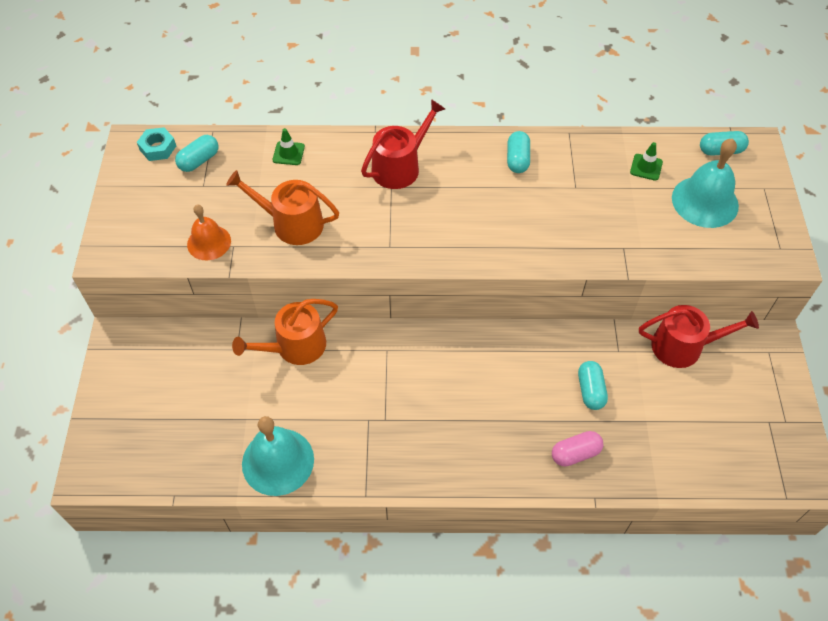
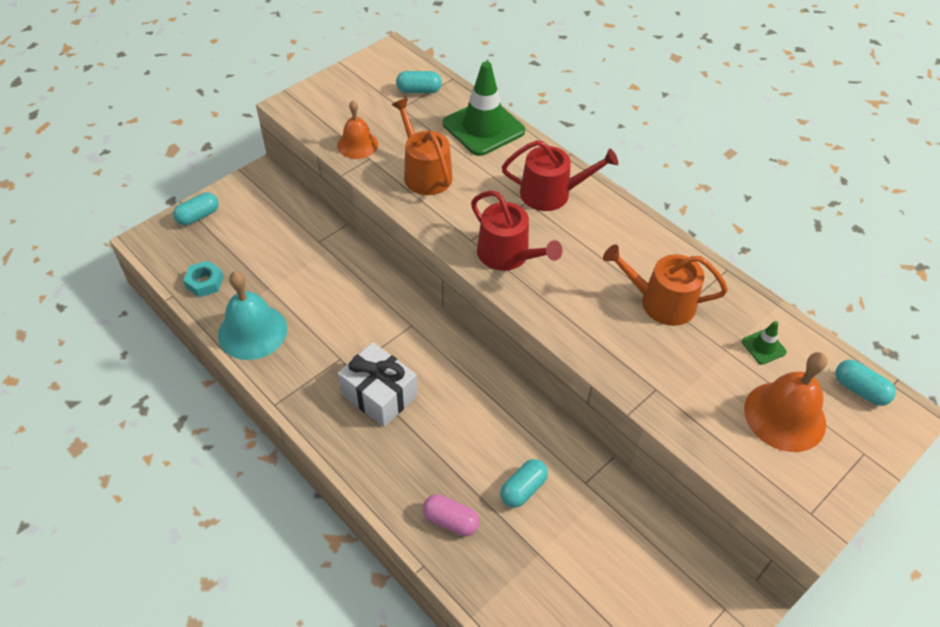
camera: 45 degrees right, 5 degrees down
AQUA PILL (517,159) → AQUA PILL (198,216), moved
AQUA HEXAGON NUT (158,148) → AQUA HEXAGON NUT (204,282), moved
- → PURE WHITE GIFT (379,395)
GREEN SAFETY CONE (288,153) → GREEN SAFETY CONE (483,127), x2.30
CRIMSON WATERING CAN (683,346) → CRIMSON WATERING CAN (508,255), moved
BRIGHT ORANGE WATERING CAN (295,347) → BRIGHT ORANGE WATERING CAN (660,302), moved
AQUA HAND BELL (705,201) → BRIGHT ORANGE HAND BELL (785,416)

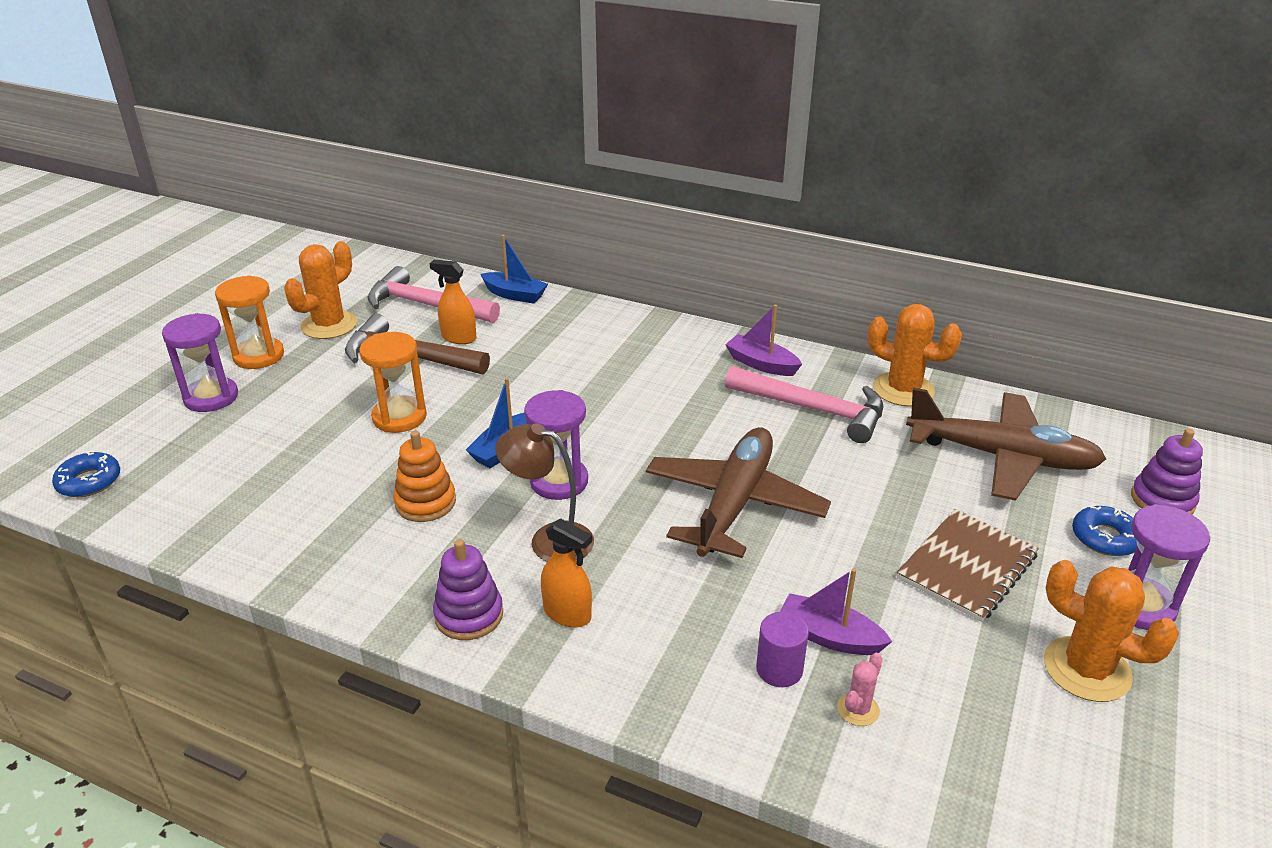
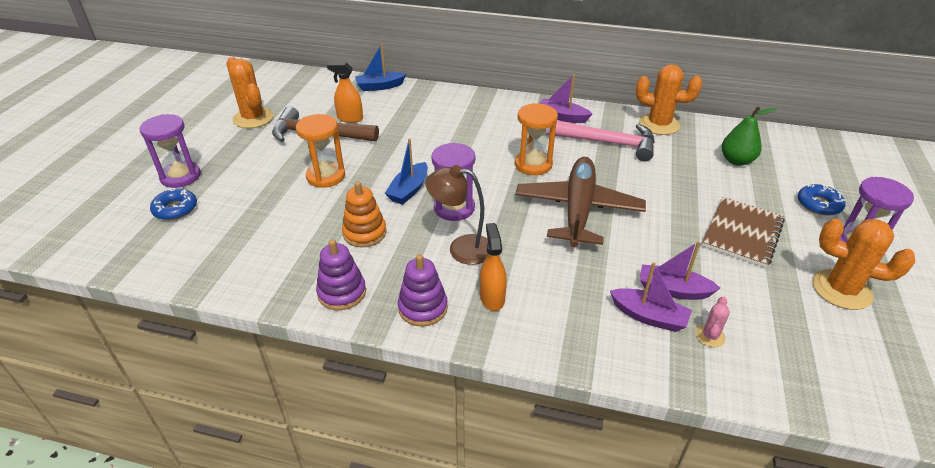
camera: 10 degrees left, 5 degrees up
BLUE DONUT (89,481) → BLUE DONUT (175,209), moved
BRIGHT ORANGE CACTUS (329,325) → BRIGHT ORANGE CACTUS (253,118), 60 degrees counterclockwise
VIOLET RING STACKER (1162,500) → VIOLET RING STACKER (342,293), moved
BLUE BOAT (515,295) → BLUE BOAT (379,86), 150 degrees clockwise
BRIGHT ORANGE SPRAY CLEANER (567,614) → BRIGHT ORANGE SPRAY CLEANER (492,298), 120 degrees counterclockwise
BRIGHT ORANGE SAND TIMER (259,356) → BRIGHT ORANGE SAND TIMER (533,164), moved
VIOLET CYLINDER (779,669) → VIOLET BOAT (649,316)
RUSSET TOY PLANE (1002,457) → GREEN PEAR (736,161)
ROSE-PINK CLAW HAMMER (427,305) → -

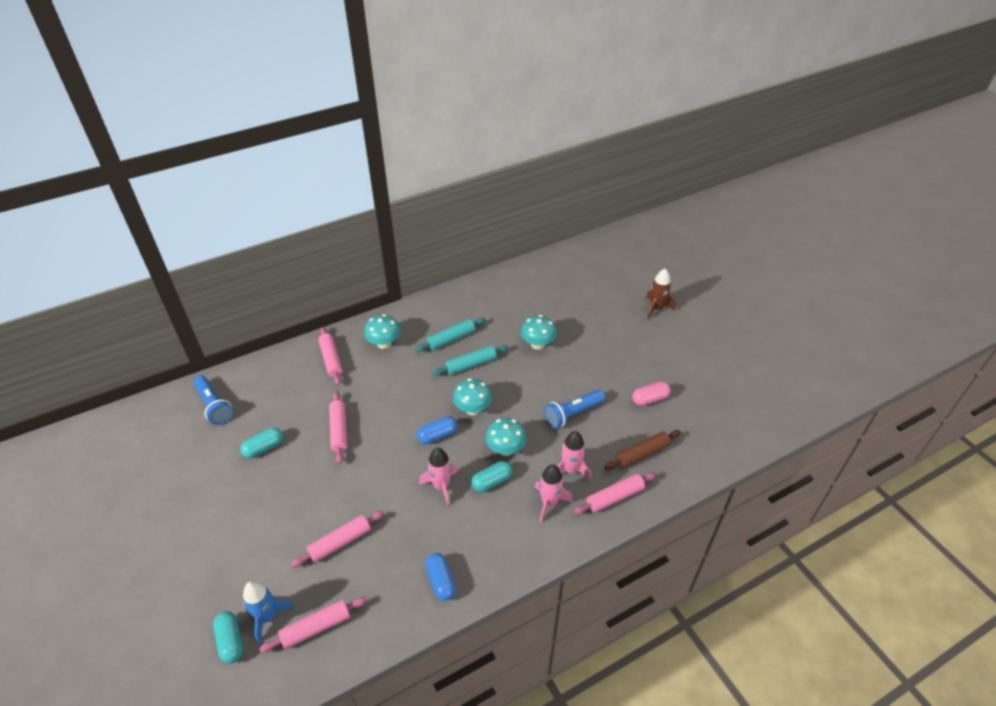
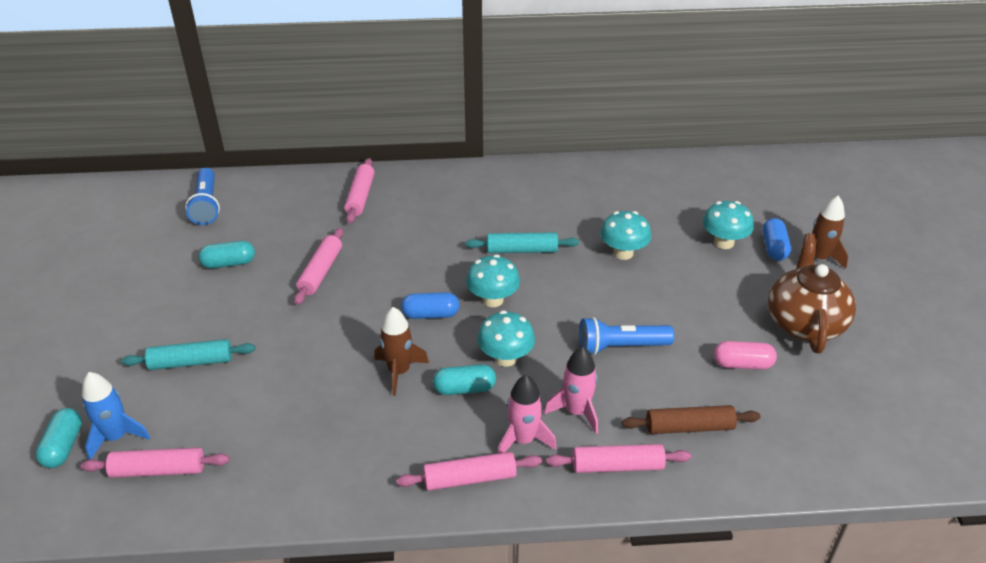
camera: 25 degrees right, 5 degrees down
AQUA PASTRY ROLLER (451,339) → AQUA PASTRY ROLLER (191,362), moved
ROSE-PINK TOY ROCKET (441,486) → RUSSET TOY ROCKET (399,372)
ROSE-PINK PASTRY ROLLER (340,542) → ROSE-PINK PASTRY ROLLER (470,478), moved
AQUA TOADSTOOL (384,343) → AQUA TOADSTOOL (723,242), moved
BLUE PILL (441,581) → BLUE PILL (774,248), moved
- → RUSSET TEAPOT (804,323)

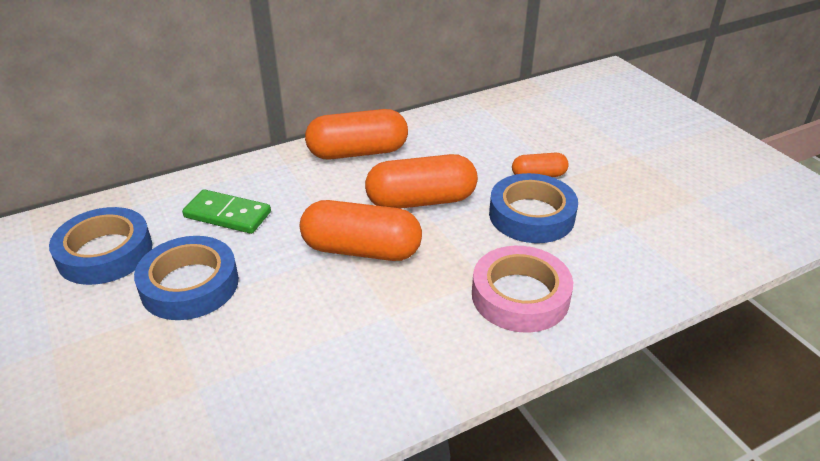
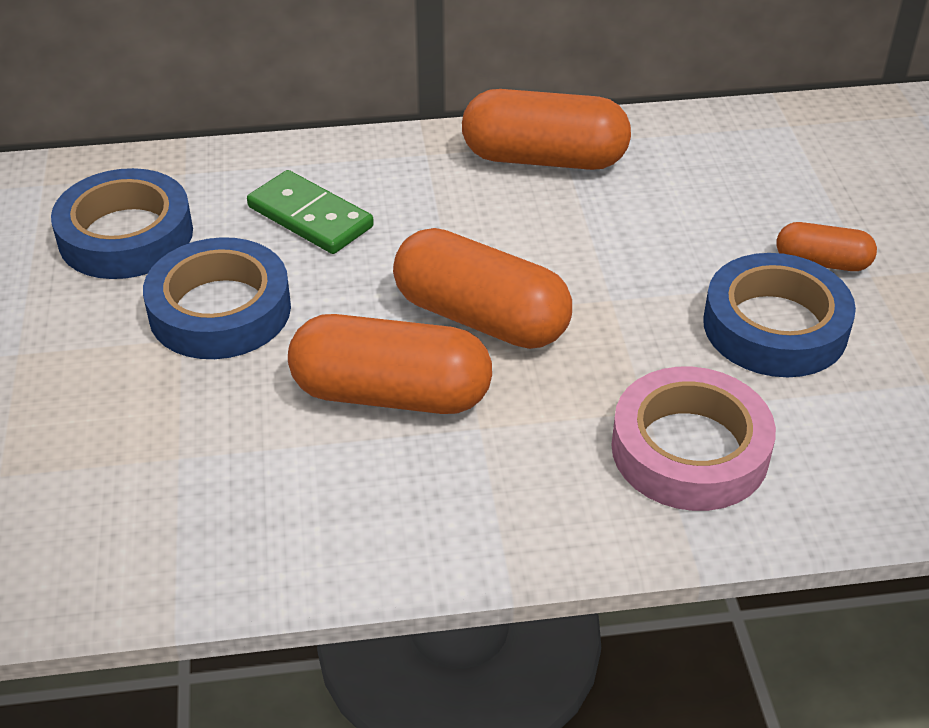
camera: 20 degrees right, 5 degrees up
BRIGHT ORANGE PILL (421,201) → BRIGHT ORANGE PILL (391,394), moved

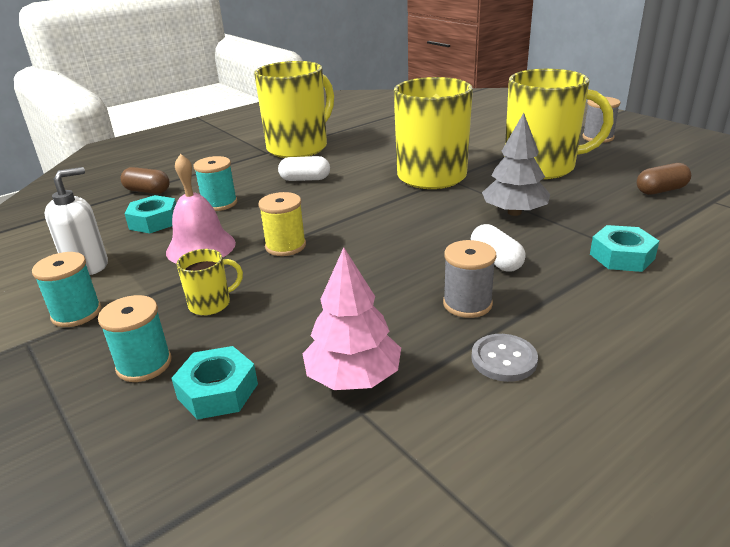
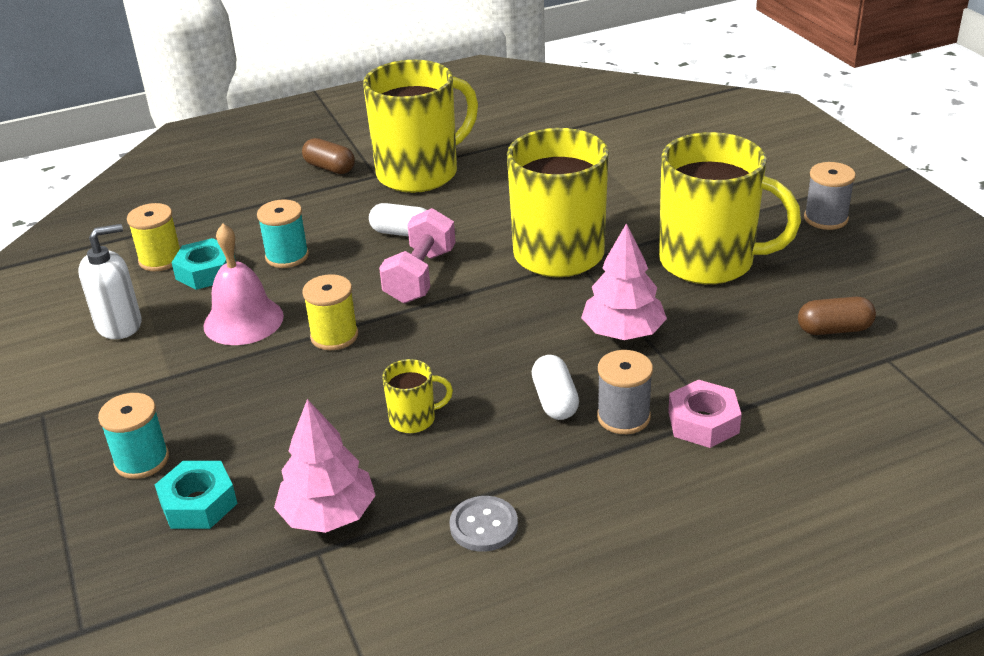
camera: 15 degrees right, 5 degrees up
- → GOLDEN SPOOL (160,259)
RUSSET PILL (147,191) → RUSSET PILL (329,168), moved
- → ROSE-PINK DUMBBELL (420,276)
GOLDEN MUG (211,304) → GOLDEN MUG (414,419), moved
ASH-GREY TOY TREE (514,212) → ROSE-PINK TOY TREE (623,332)
ASH-GREY SPOOL (467,304) → ASH-GREY SPOOL (623,417), moved
AQUA HEXAGON NUT (622,256) → ROSE-PINK HEXAGON NUT (703,422)
AQUA SPOOL (76,313) → -

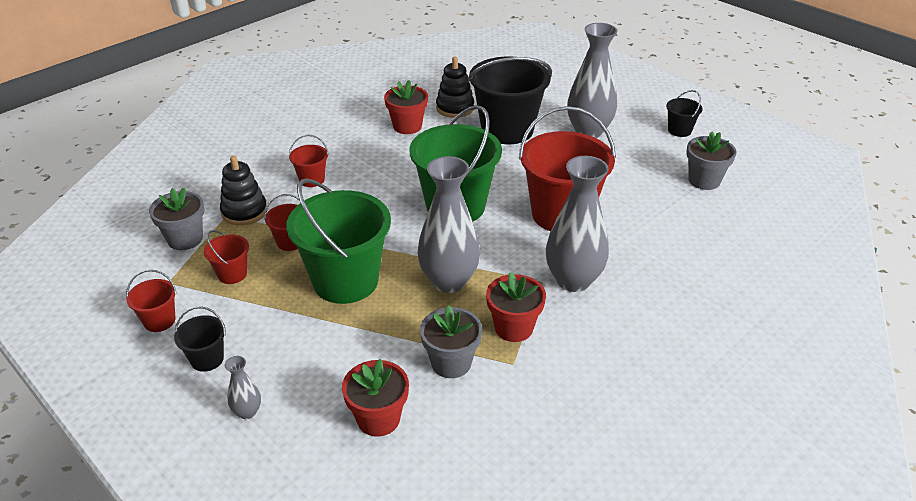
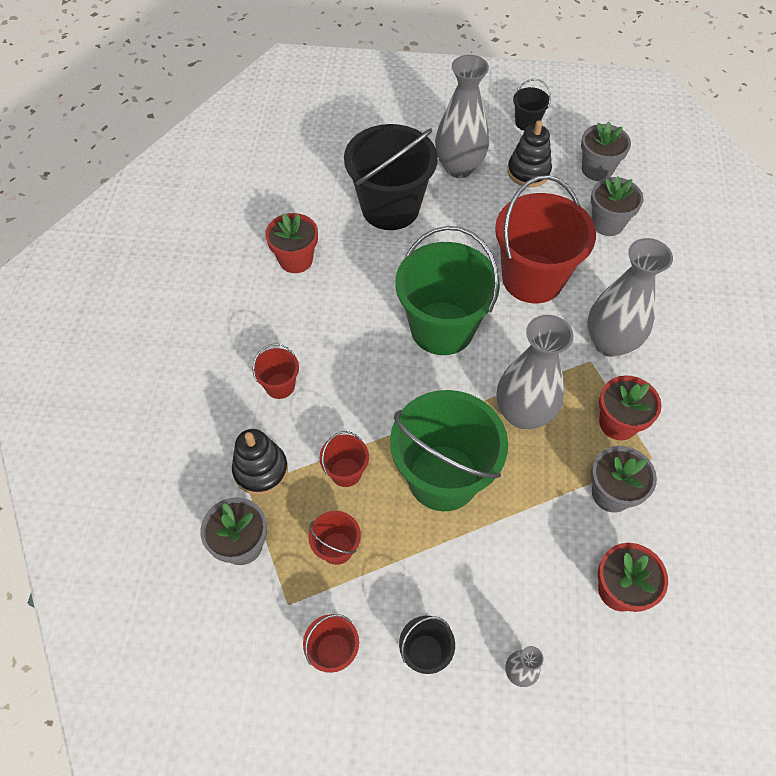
camera: 40 degrees left, 20 degrees up
BLACK RING STACKER (455,108) → BLACK RING STACKER (528,172), moved
- → ASH-GREY FLOWER POT (607,223)

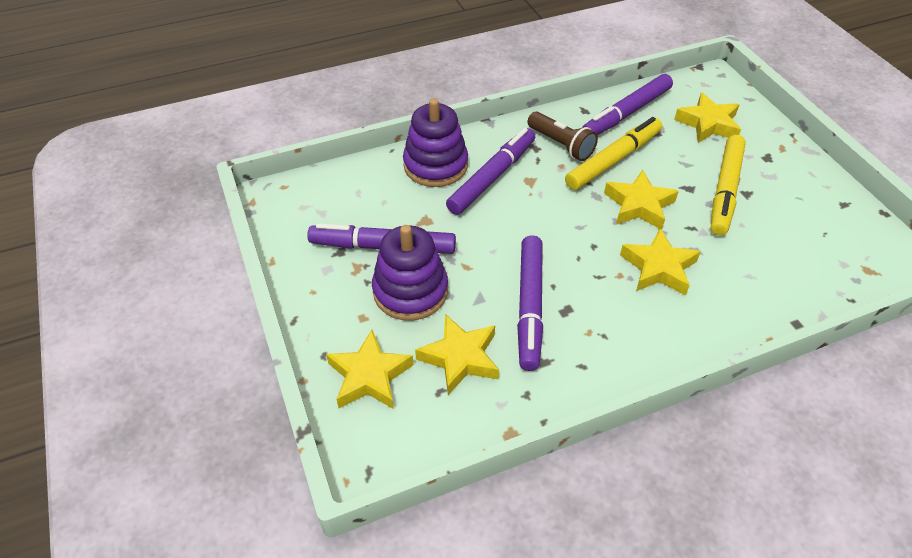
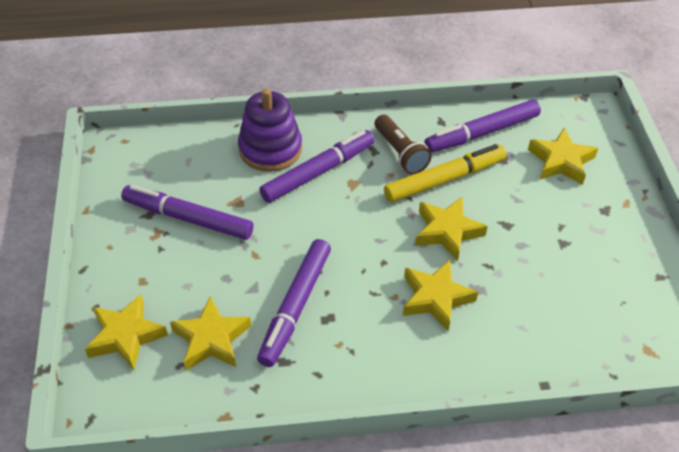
camera: 15 degrees right, 0 degrees up
VIOLET RING STACKER (410,291) → -
GOLDEN MARKER (724,190) → -

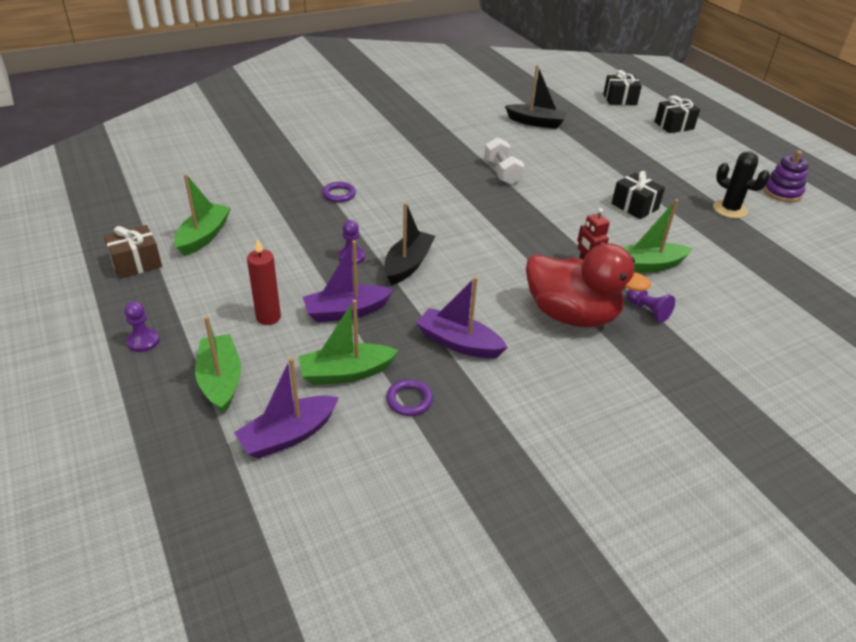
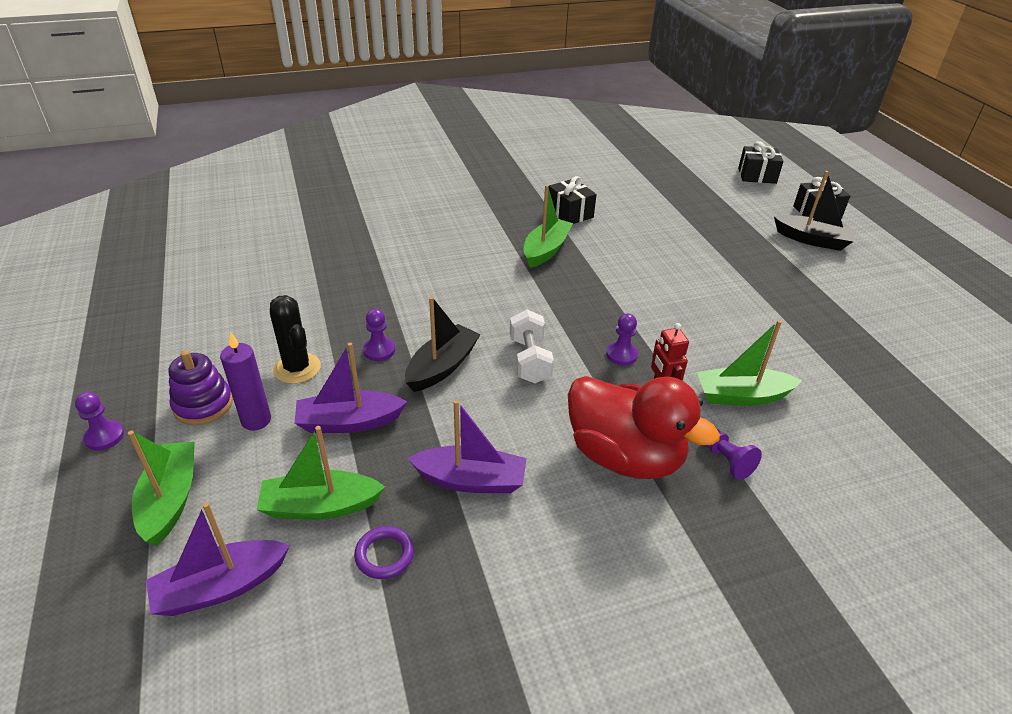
camera: 10 degrees right, 0 degrees up
VIOLET RING STACKER (782,192) → VIOLET RING STACKER (203,405), moved
CRIMSON WAX CANDLE (268,317) → VIOLET WAX CANDLE (256,420)
BLACK CACTUS (729,209) → BLACK CACTUS (297,368), moved
VIOLET BOAT (459,343) → VIOLET BOAT (471,480), 150 degrees clockwise
PURE WHITE DUMBBELL (502,172) → PURE WHITE DUMBBELL (529,360), moved
GREEN BOAT (204,236) → GREEN BOAT (546,250), moved
BLACK GIFT (634,206) → BLACK GIFT (570,213), moved
- → VIOLET GAME PAWN (621,355)
BLACK BOAT (536,122) → BLACK BOAT (812,240), moved
RUSSET GIFT (136,263) → -
VIOLET HOOP (339,194) → -

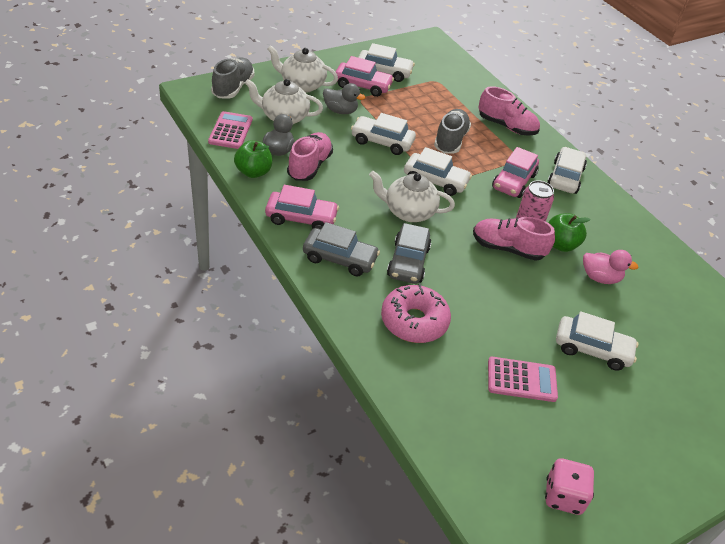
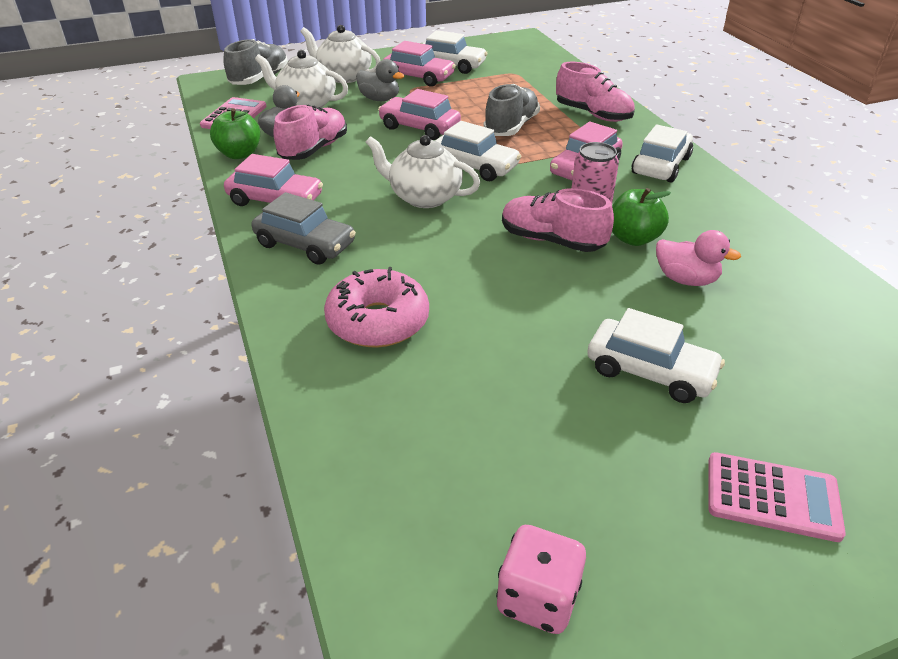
camera: 15 degrees right, 5 degrees down
PURE WHITE CAR (382,142) → ROSE-PINK CAR (419,127)
ROSE-PINK POCKET CALCULATOR (521,380) → ROSE-PINK POCKET CALCULATOR (772,497), moved
ASH-GREY CAR (408,262) → -

